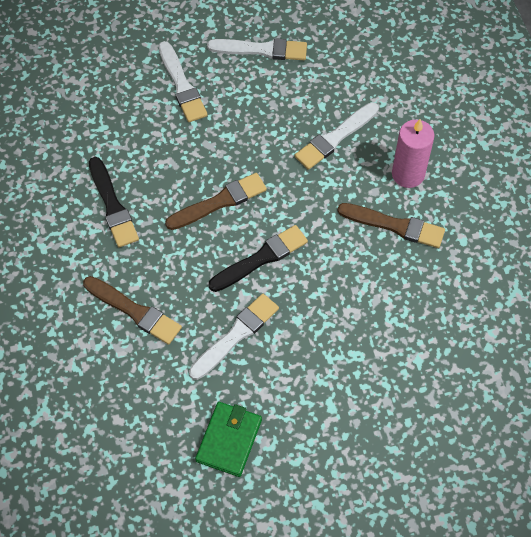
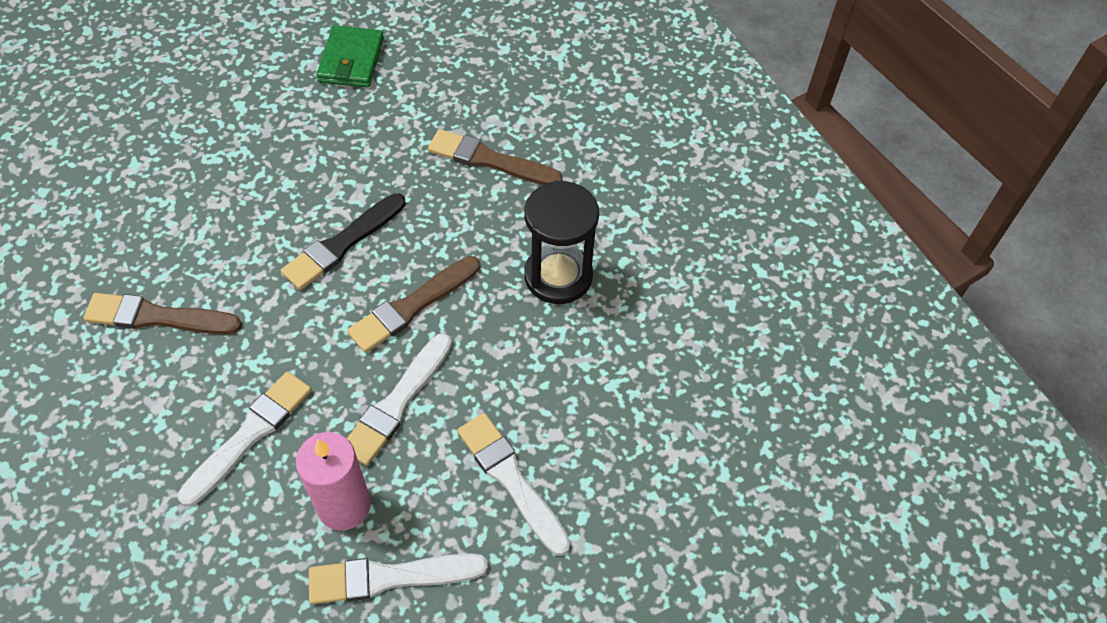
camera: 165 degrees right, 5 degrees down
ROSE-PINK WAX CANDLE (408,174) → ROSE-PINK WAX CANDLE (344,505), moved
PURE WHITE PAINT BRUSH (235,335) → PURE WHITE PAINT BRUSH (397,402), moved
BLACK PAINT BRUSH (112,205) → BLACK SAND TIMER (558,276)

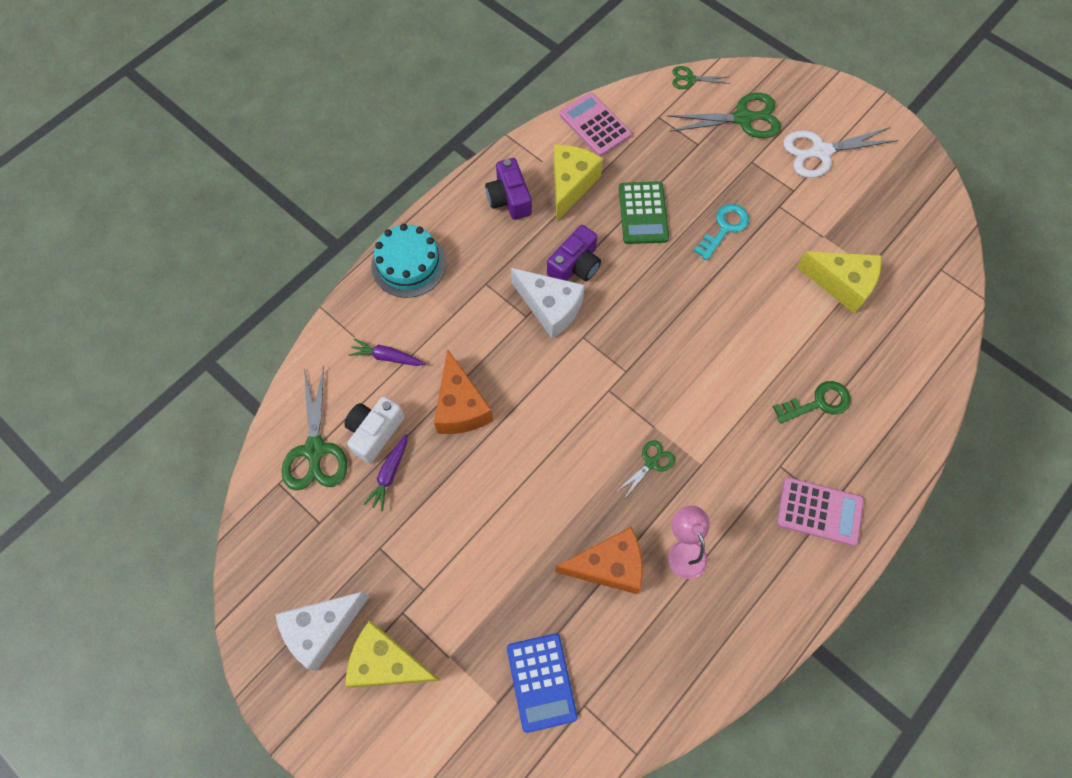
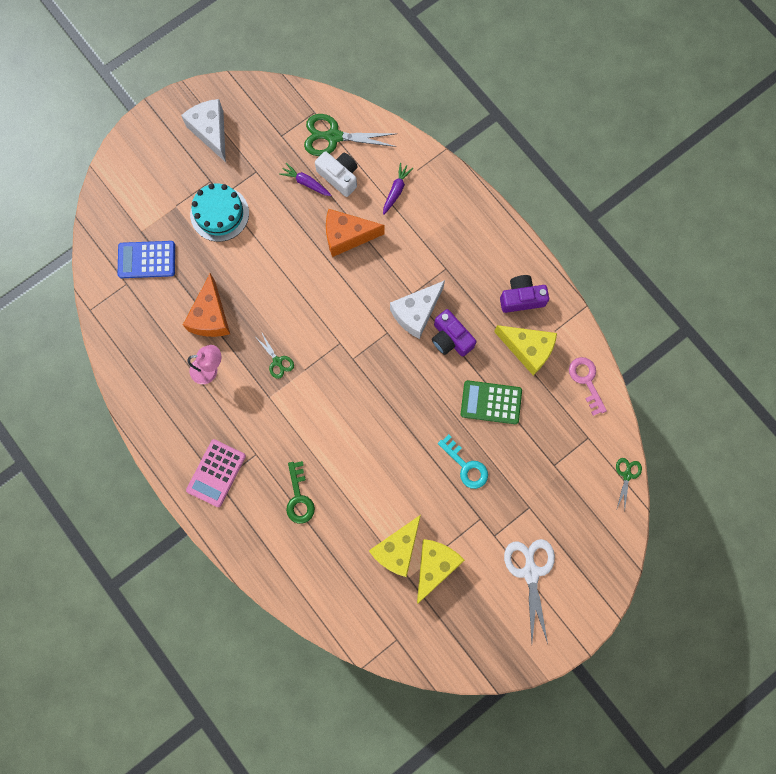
camera: 100 degrees right, 10 degrees up
AQUA LAYER CAKE (408,264) → AQUA LAYER CAKE (219,214), moved
GOLDEN CHEESE WEDGE (387,663) → GOLDEN CHEESE WEDGE (435,566), moved
ROSE-PINK POCKET CALCULATOR (595,125) → ROSE-PINK KEY (586,381)
GREEN SHEARS (743,118) → -

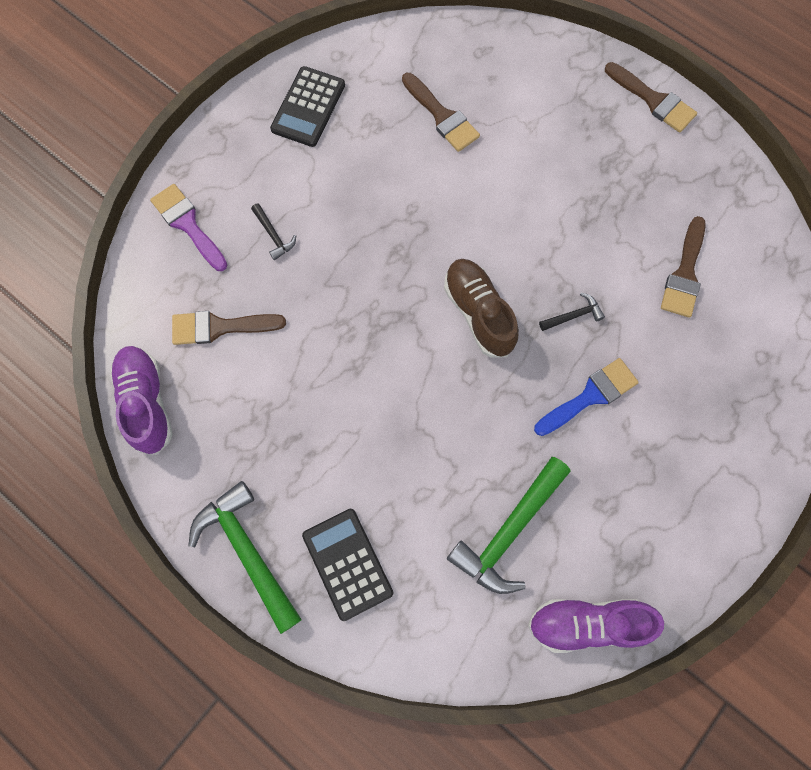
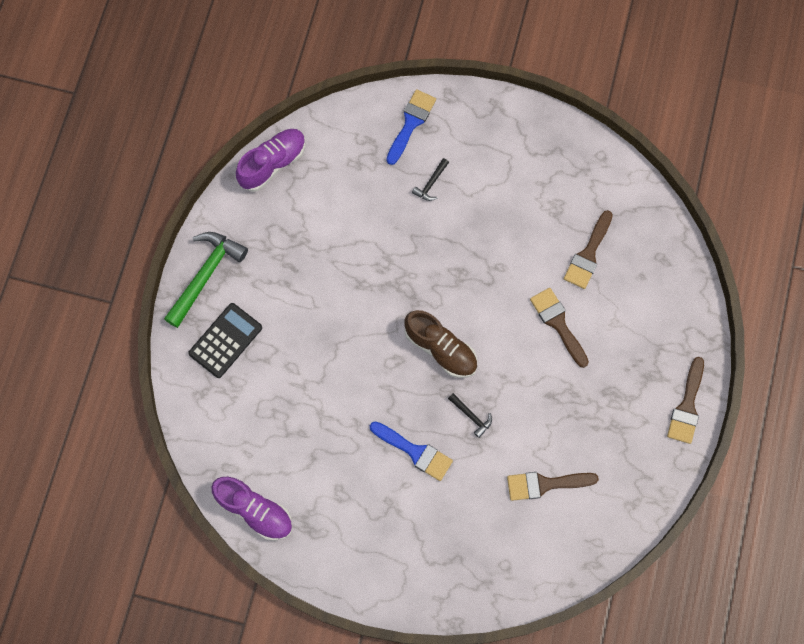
camera: 65 degrees right, 0 degrees up
VIOLET SNEAKER (587,623) → VIOLET SNEAKER (255,510), 150 degrees clockwise
VIOLET PAINT BRUSH (188,224) → BLUE PAINT BRUSH (411,123)
RUSSET SNEAKER (478,313) → RUSSET SNEAKER (441,349), 90 degrees clockwise
RUSSET PAINT BRUSH (220,327) → RUSSET PAINT BRUSH (558,323), moved
BLACK POCKET CALCULATOR (308,107) → -
GREEN CLAW HAMMER (509,532) → -

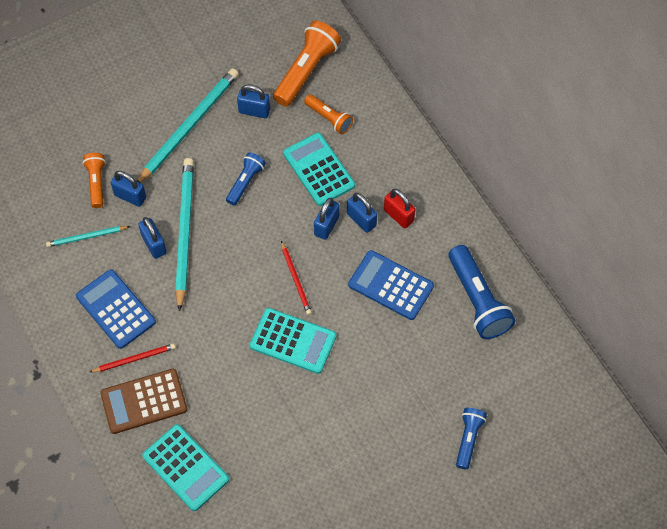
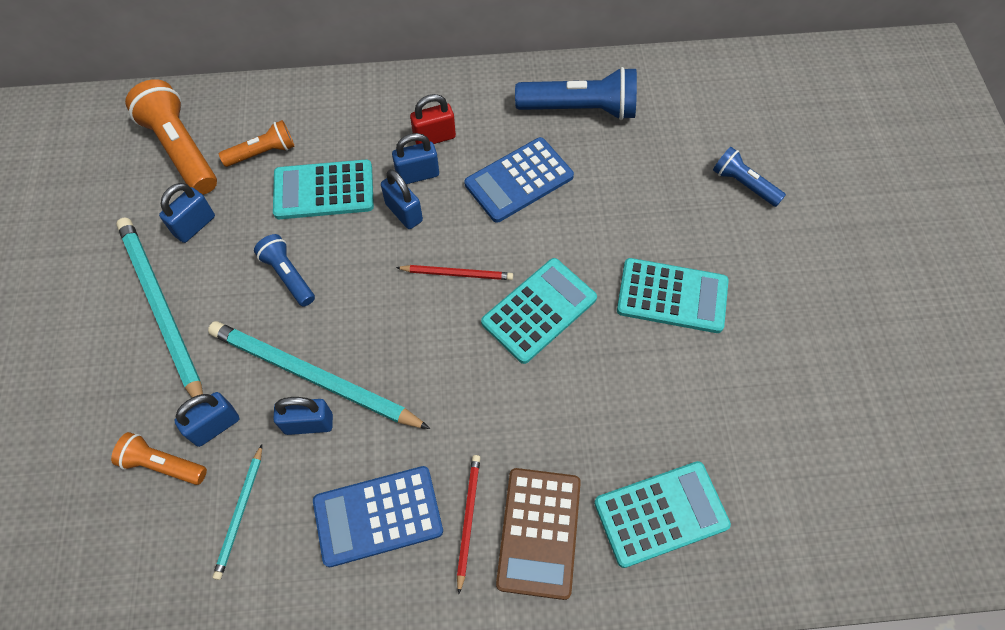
camera: 65 degrees left, 0 degrees up
- → AQUA POCKET CALCULATOR (672,296)

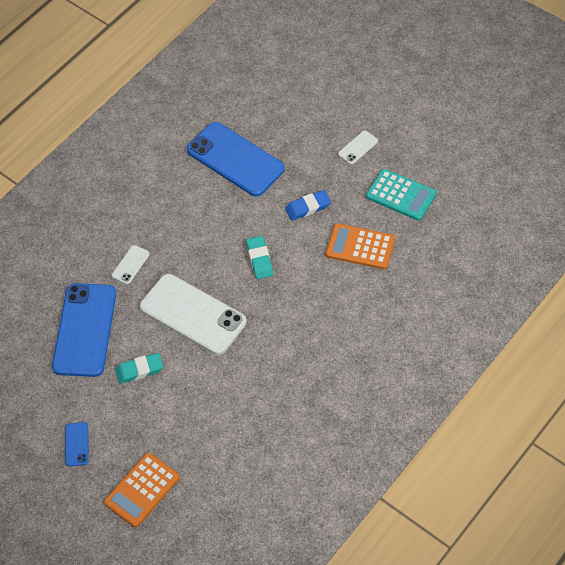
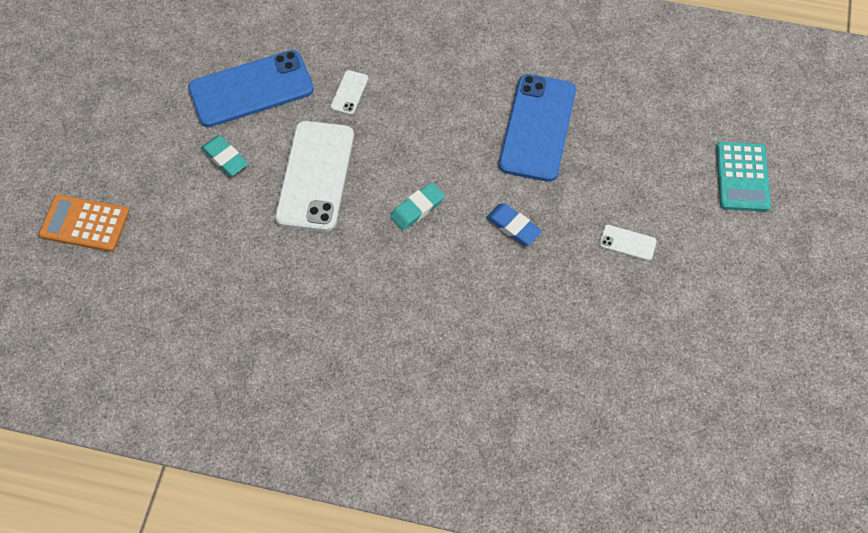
camera: 60 degrees right, 5 degrees up
PURE WHITE MOBILE PHONE (130,265) → PURE WHITE MOBILE PHONE (349,93), 75 degrees counterclockwise
AQUA POCKET CALCULATOR (401,195) → AQUA POCKET CALCULATOR (742,177), moved
BLUE MOBILE PHONE (77,444) → -
BRIGHT ORANGE POCKET CALCULATOR (360,247) → -

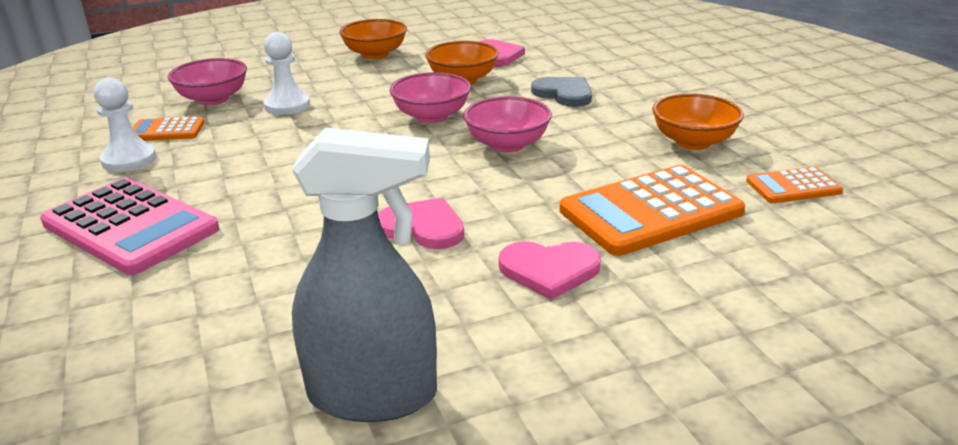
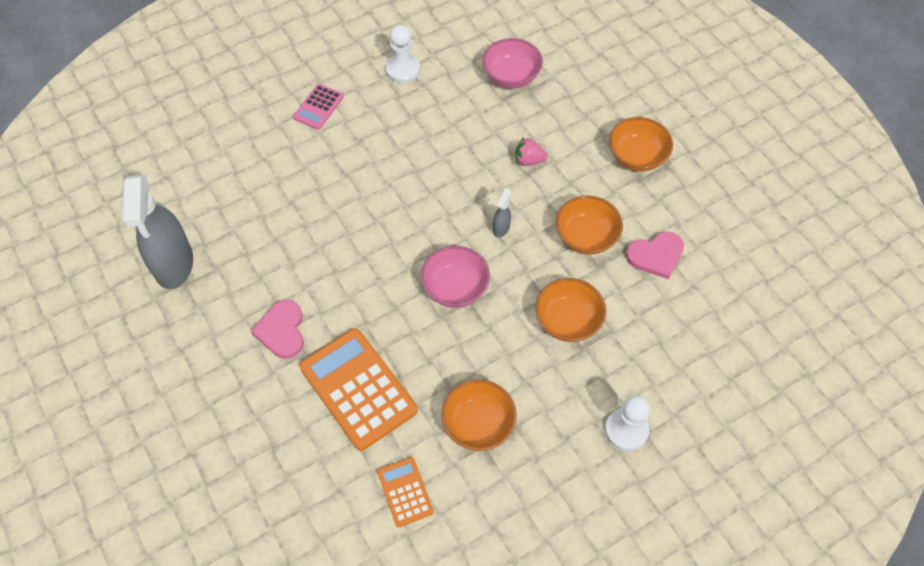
camera: 80 degrees right, 30 degrees up
ROSE-PINK POCKET CALCULATOR (130,226) → ROSE-PINK POCKET CALCULATOR (318,107), x0.52
ROSE-PINK DEEP DISH (431,116) → ASH-GREY SPRAY CLEANER (501,228)
- → ROSE-PINK BERRY (528,160)
ASH-GREY HEART (564,94) → BRIGHT ORANGE DEEP DISH (568,321)
PURE WHITE GAME PAWN (287,106) → PURE WHITE GAME PAWN (626,430), moved
BRIGHT ORANGE POCKET CALCULATOR (166,131) → -
ROSE-PINK HEART (423,227) → -

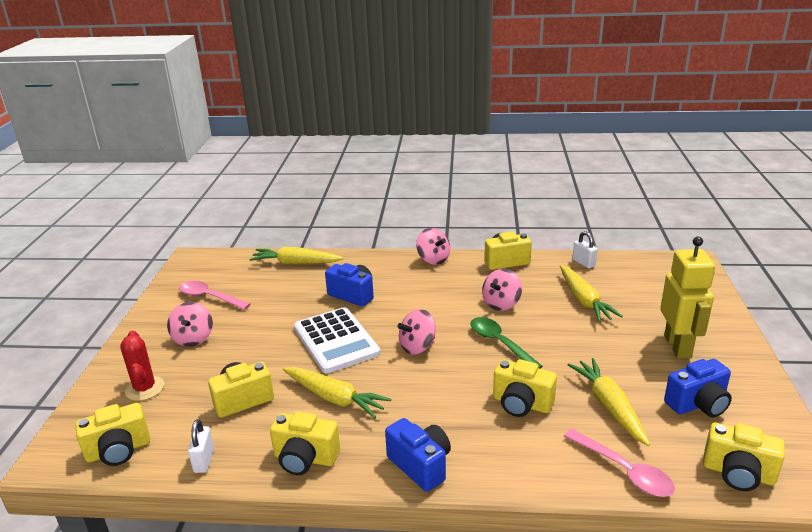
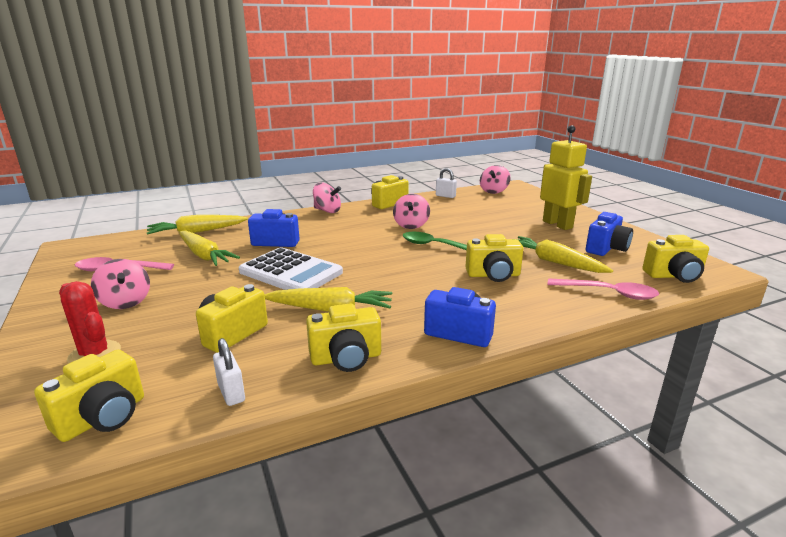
camera: 30 degrees left, 5 degrees down
GOLDEN ROOT VEGETABLE (584,300) → GOLDEN ROOT VEGETABLE (204,255), moved
ROSE-PINK WHIRLIGIG (417,346) → ROSE-PINK WHIRLIGIG (493,191), moved

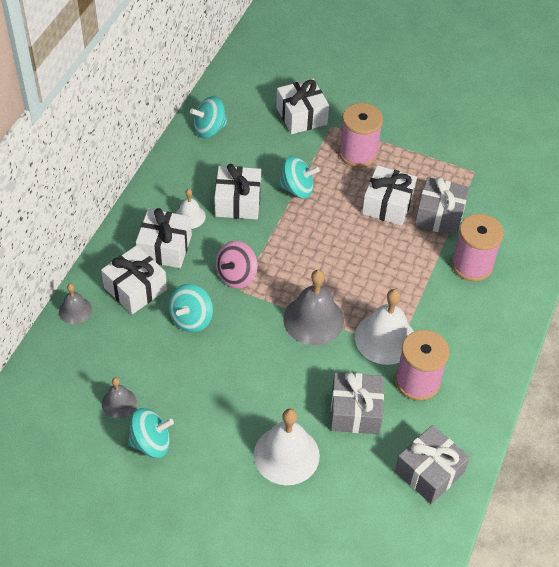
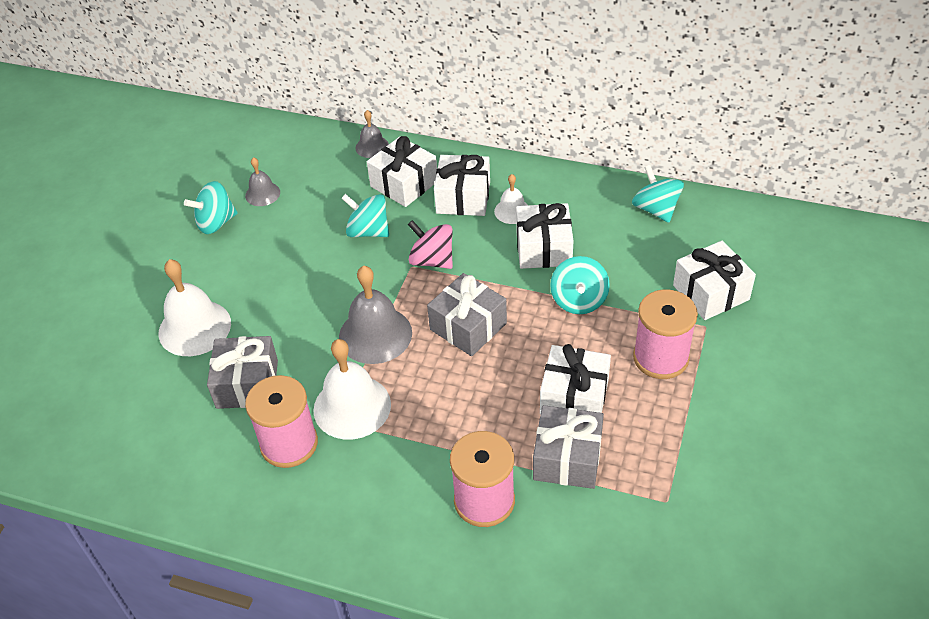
camera: 90 degrees right, 5 degrees down
AQUA WHIRLIGIG (151,443) → AQUA WHIRLIGIG (216,223), 75 degrees clockwise
ASH-GREY GIFT (429,472) → ASH-GREY GIFT (468,326), moved

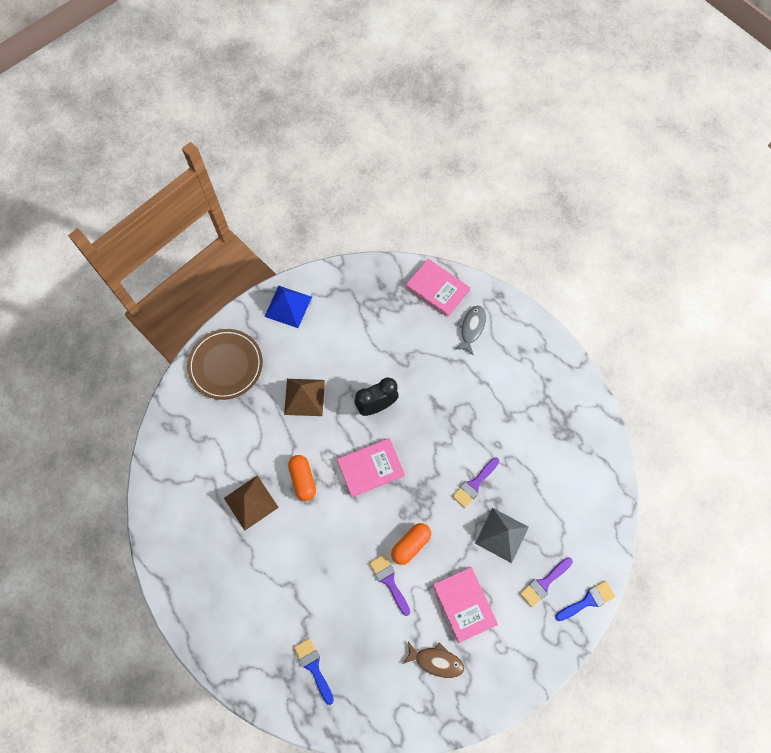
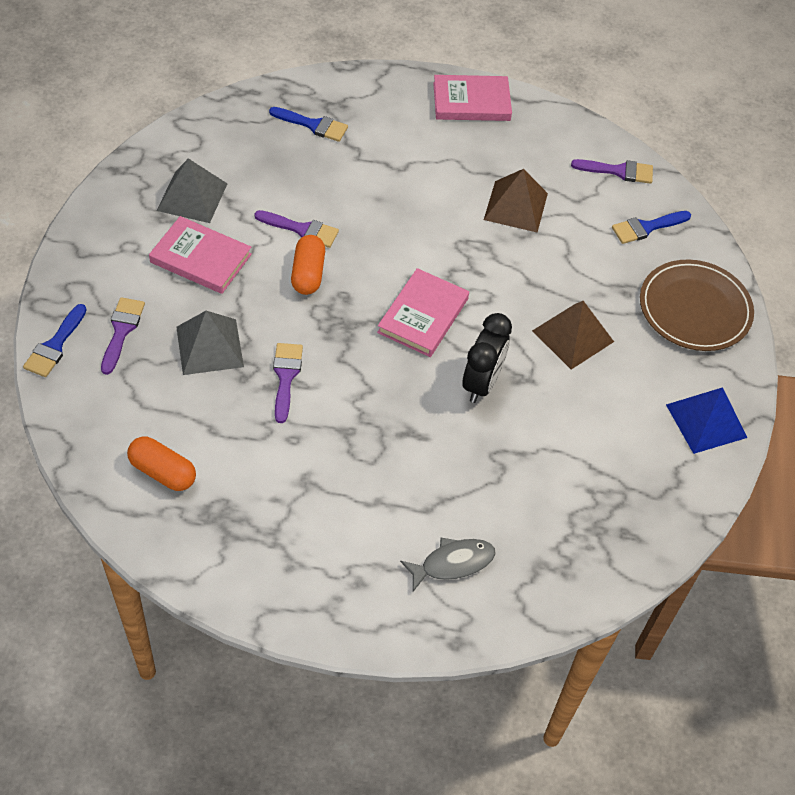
camera: 135 degrees right, 15 degrees down
BRIGHT ORANGE PILL (303,479) → BRIGHT ORANGE PILL (163,472), moved
RUSSET FISH FIGURE (436,661) → ASH-GREY SOLID PYRAMID (192,197)
ASH-GREY FISH FIGURE (471,328) → ASH-GREY FISH FIGURE (452,563), 90 degrees counterclockwise
ROSE-PINK BOOK (437,289) → ROSE-PINK BOOK (471,102), moved
- → VIOLET PAINT BRUSH (618,171)
- → BLUE PAINT BRUSH (646,227)

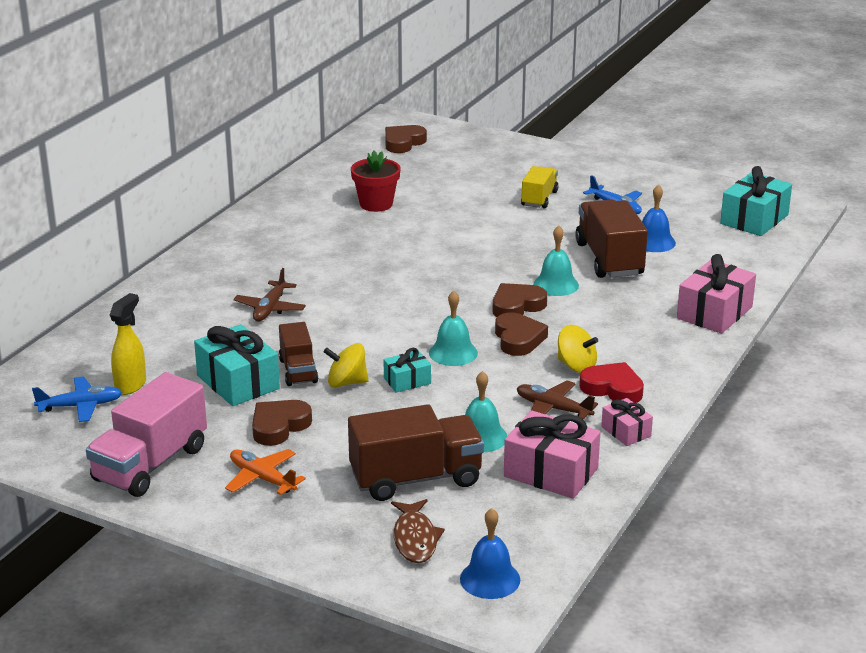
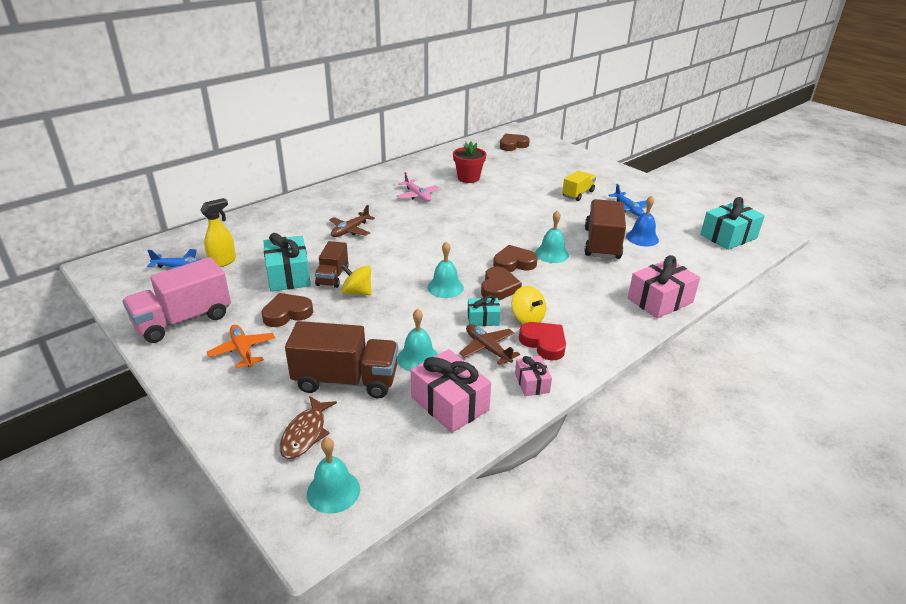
camera: 20 degrees right, 5 degrees up
BLUE HAND BELL (490,579) → AQUA HAND BELL (333,491)
- → ROSE-PINK TOY PLANE (417,196)
AQUA GIFT (407,381) → AQUA GIFT (483,319), moved

